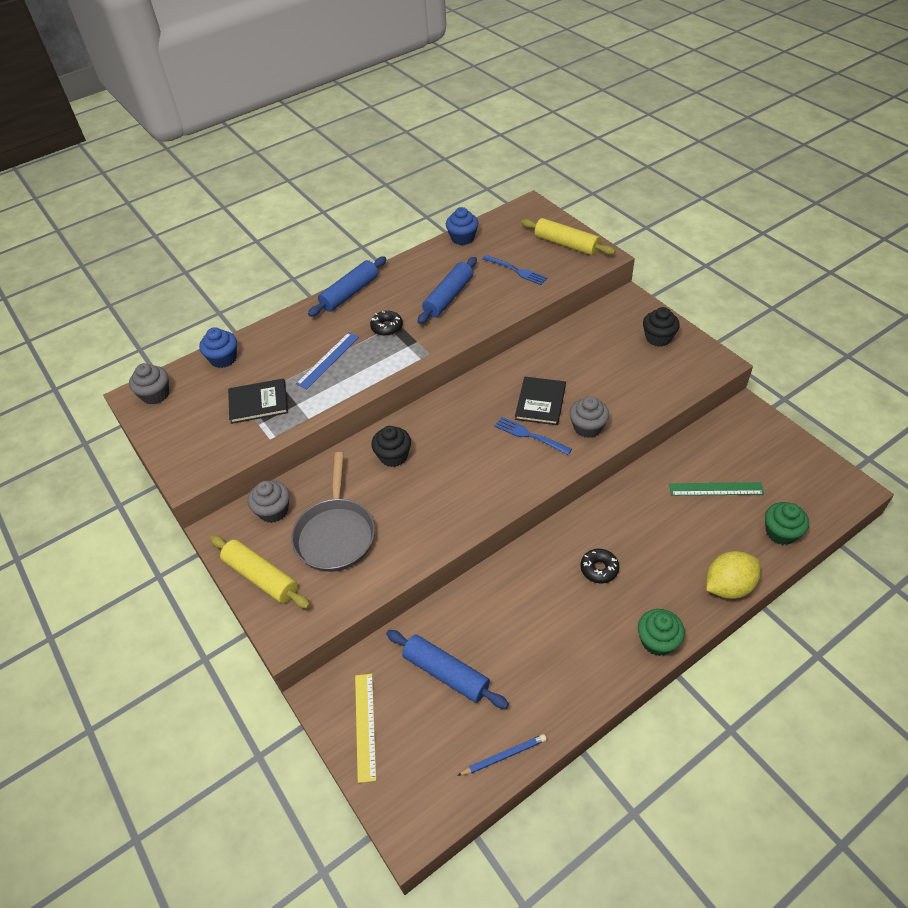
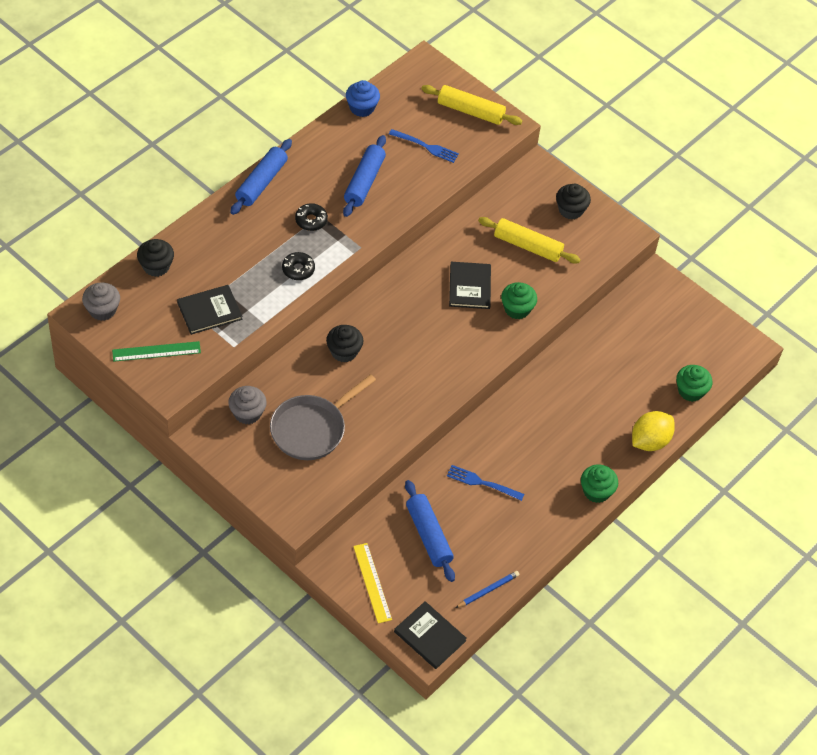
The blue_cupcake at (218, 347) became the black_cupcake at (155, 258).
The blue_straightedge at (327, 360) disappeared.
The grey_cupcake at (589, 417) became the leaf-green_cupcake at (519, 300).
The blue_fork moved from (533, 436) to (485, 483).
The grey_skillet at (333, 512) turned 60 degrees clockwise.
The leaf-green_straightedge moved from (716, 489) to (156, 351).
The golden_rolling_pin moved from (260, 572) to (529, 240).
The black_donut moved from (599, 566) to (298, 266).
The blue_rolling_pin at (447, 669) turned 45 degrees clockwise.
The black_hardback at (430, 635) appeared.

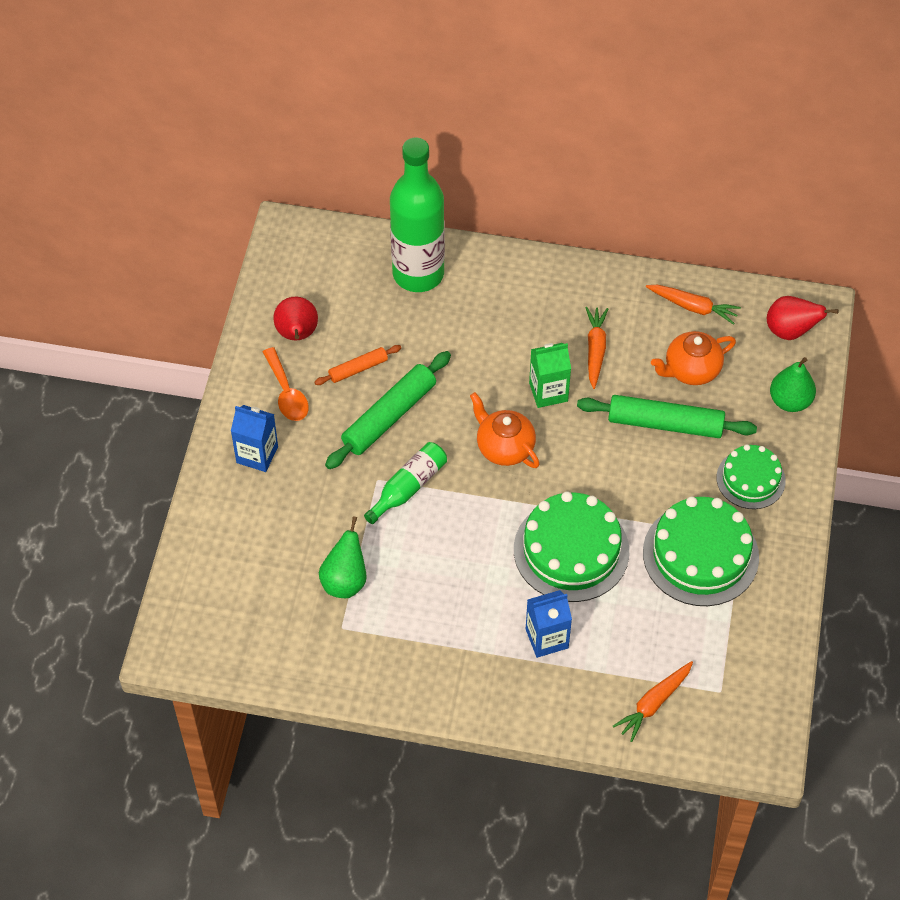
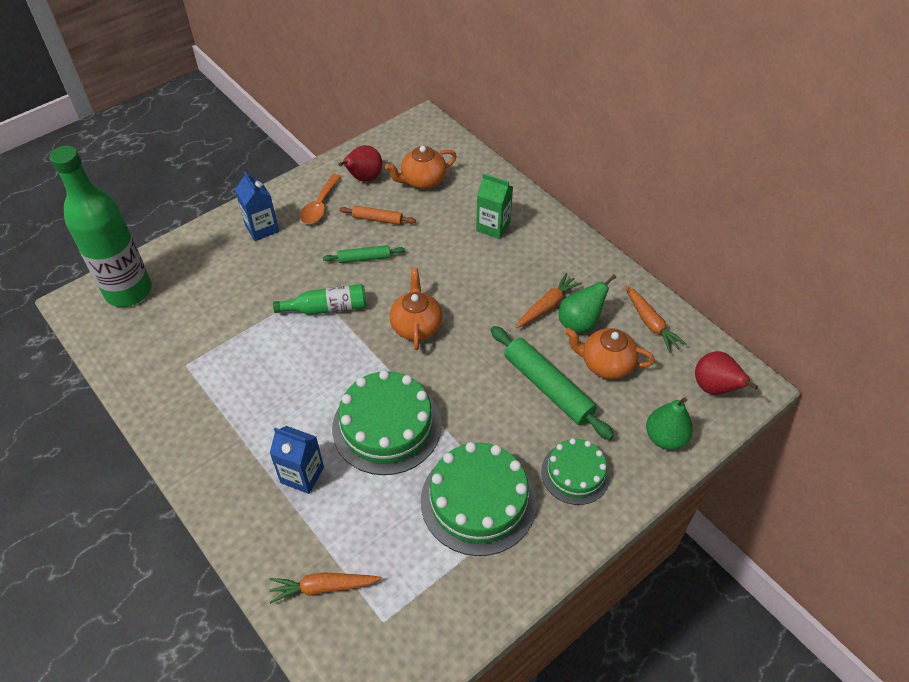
The leaf-green_flask moved from (417, 215) to (100, 226).
The leaf-green_milk_carton moved from (550, 375) to (494, 206).
The leaf-green_rolling_pin at (388, 410) changed to 0.54 times the size.
The leaf-green_pear_fruit moved from (343, 557) to (587, 304).
The orange-coloured_tea_pot at (421, 167) appeared.

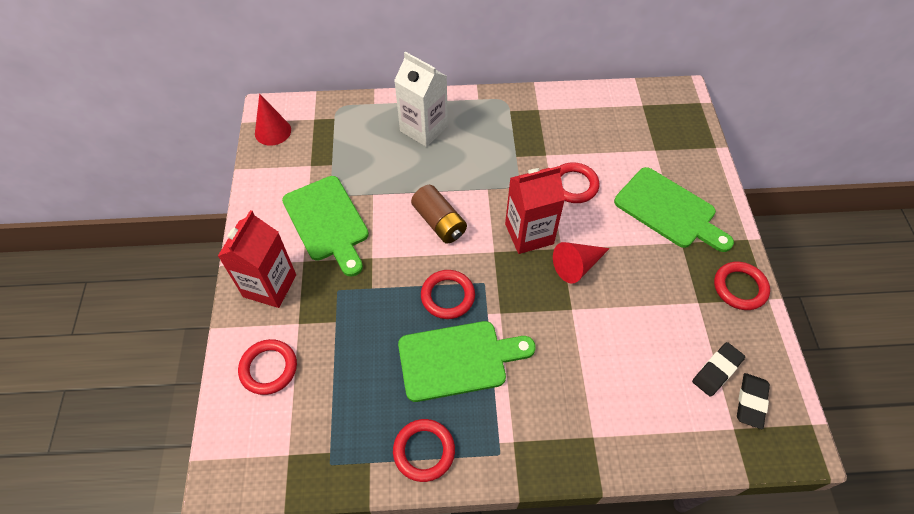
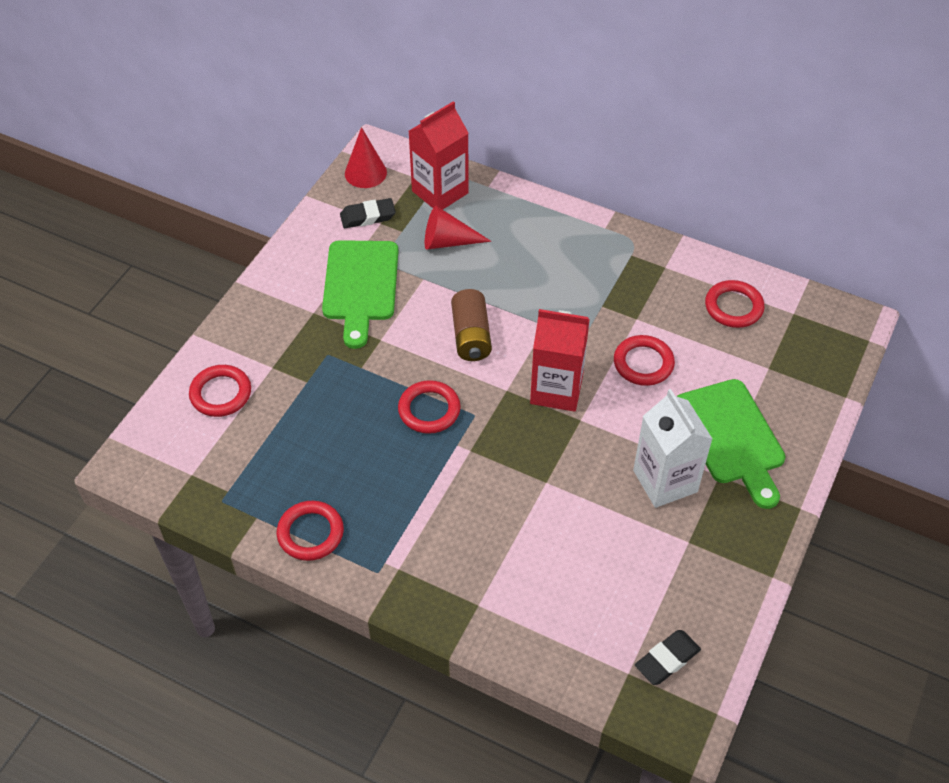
The pure_white_milk_carton moved from (421, 99) to (672, 448).
The crimson_milk_carton moved from (257, 259) to (439, 155).
The crimson_solid_cone moved from (581, 262) to (458, 228).
The crimson_ring moved from (742, 286) to (734, 304).
The leaf-green_cutting_board at (467, 361) disappeared.
The black_eraser moved from (718, 369) to (368, 213).

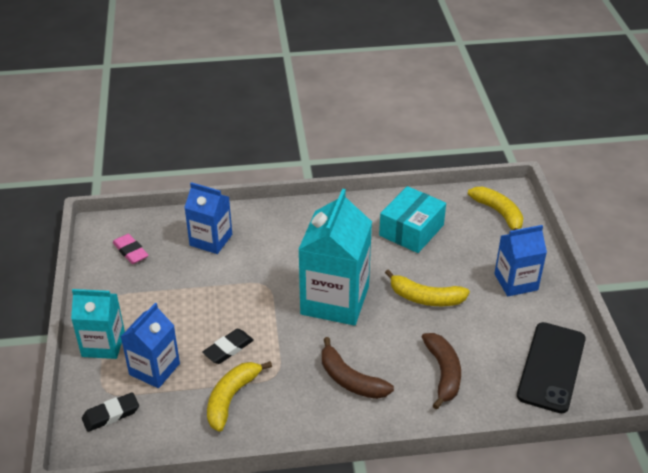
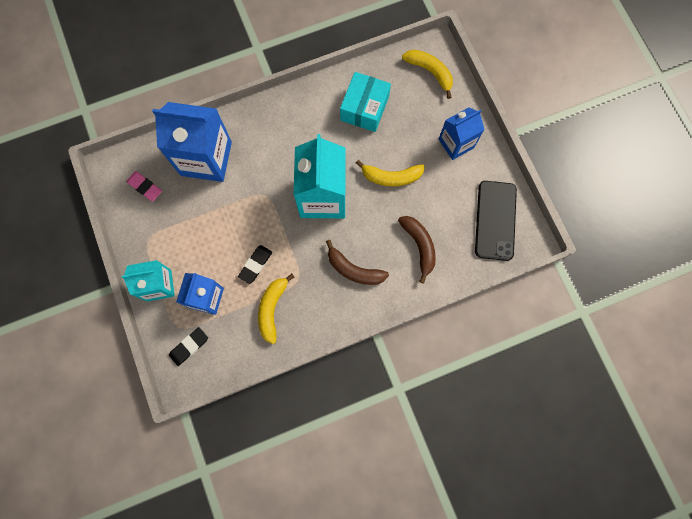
The blue_milk_carton at (208, 218) changed to 1.66 times the size.

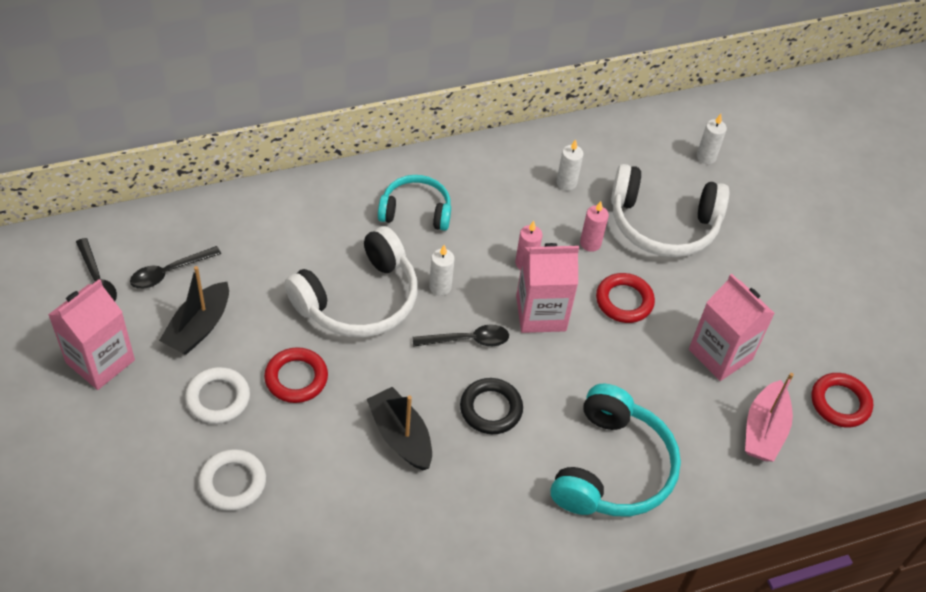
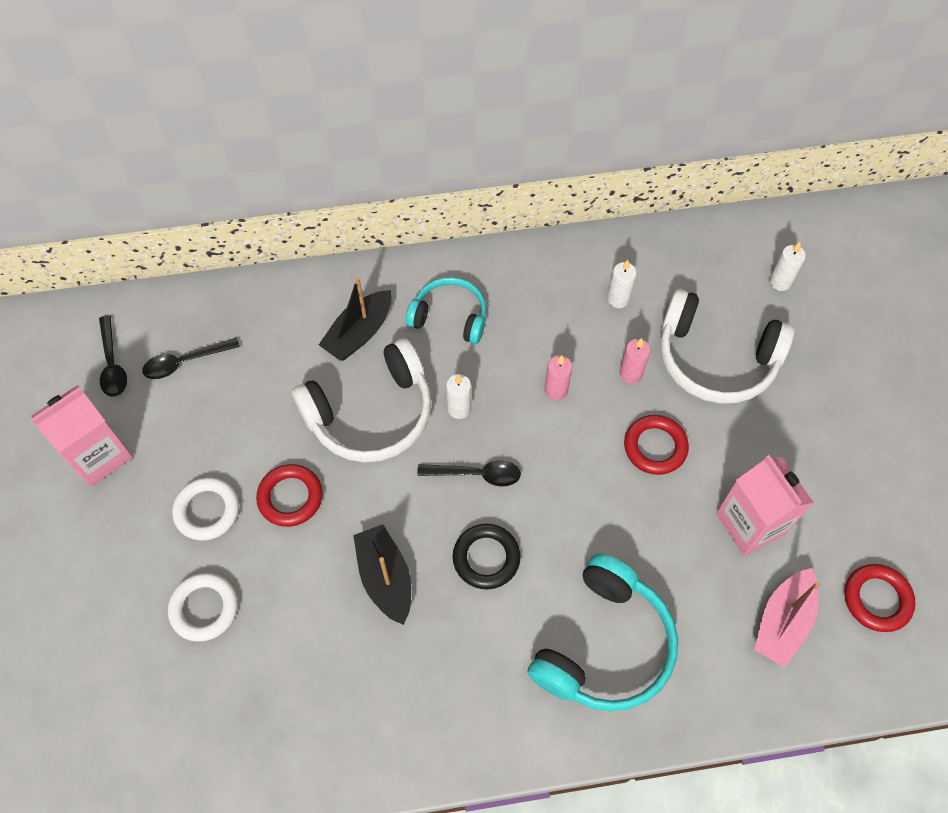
The rosy_milk_carton at (547, 288) disappeared.
The black_boat moved from (194, 310) to (355, 318).

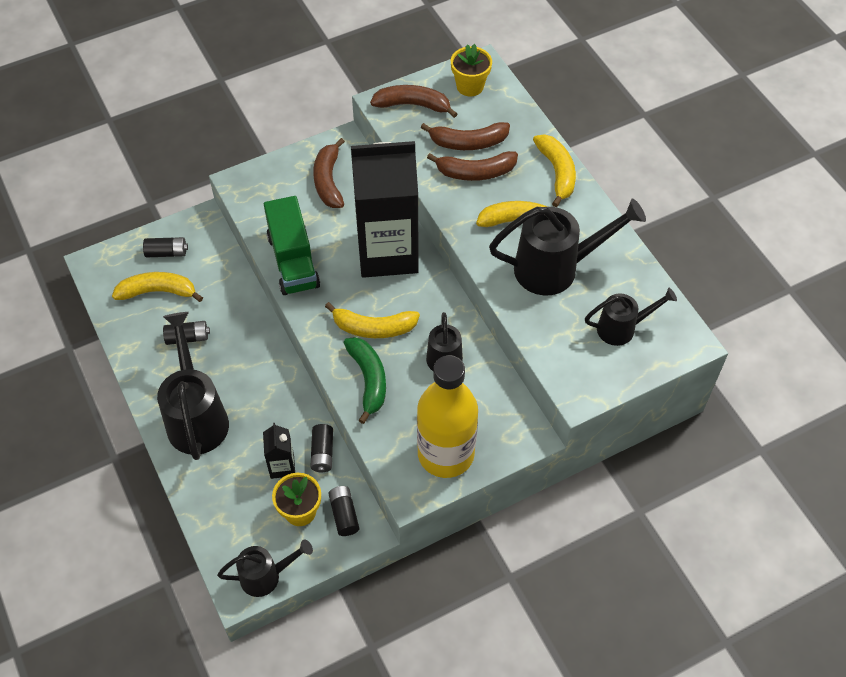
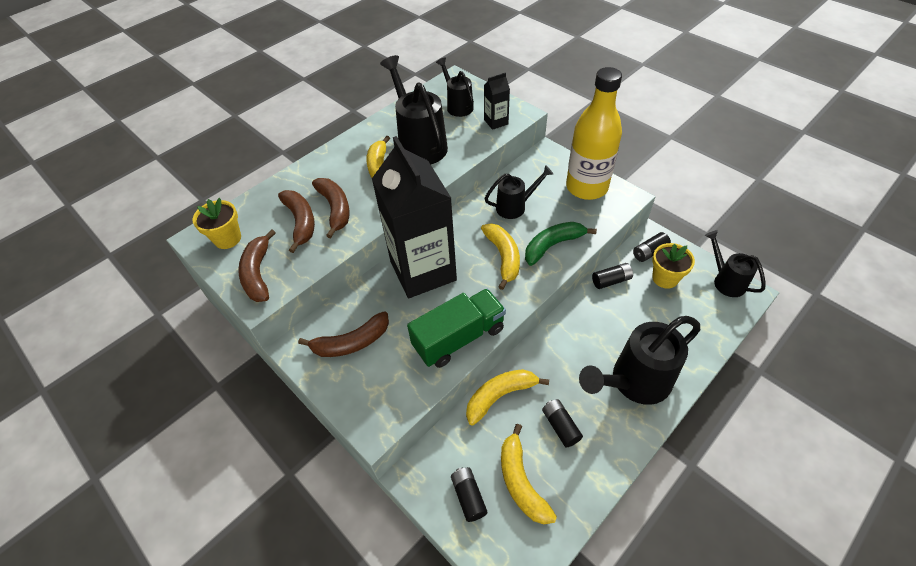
The golden_banana moved from (554, 170) to (507, 397).
The black_milk_carton moved from (279, 451) to (497, 101).

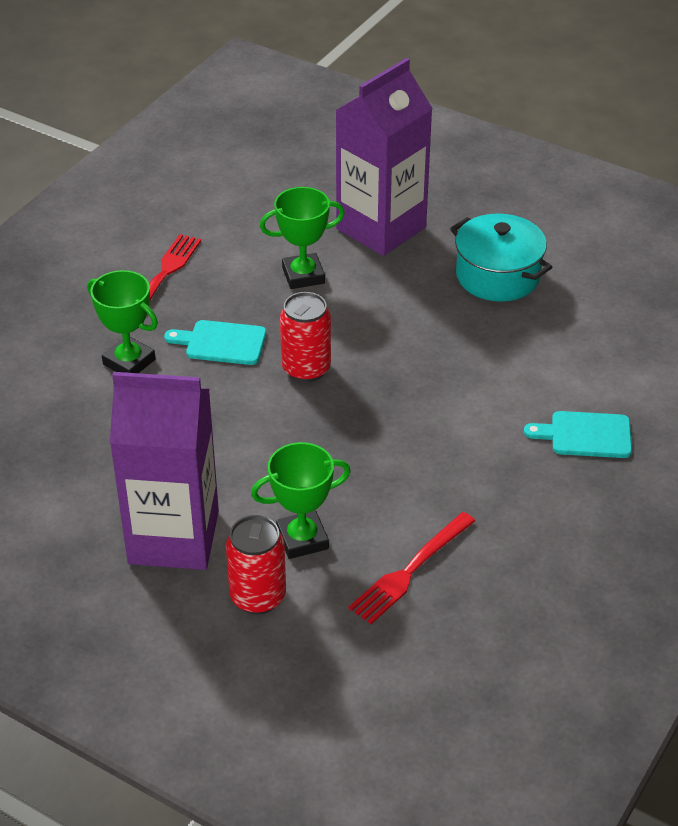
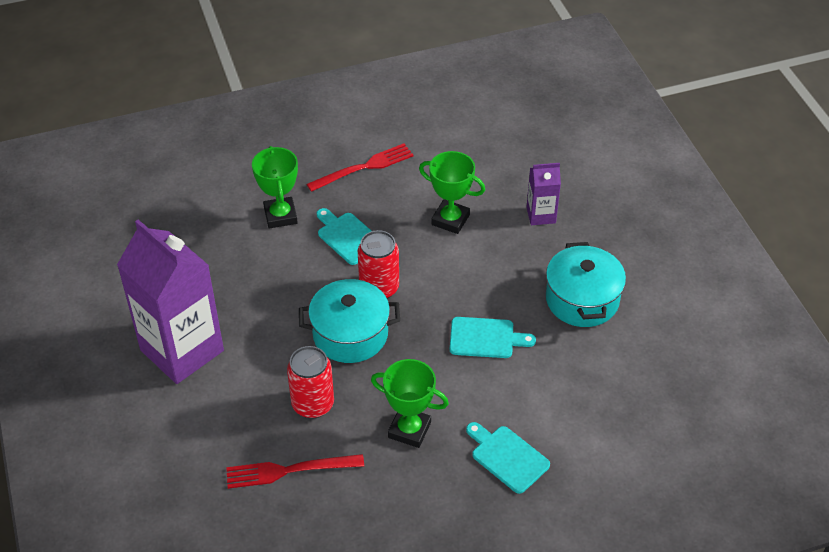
The royal_purple_milk_carton at (384, 157) changed to 0.46 times the size.
The leaf-green_award_cup moved from (301, 500) to (410, 403).
The crimson_soda_can moved from (256, 565) to (310, 382).
The turquoise_pot at (349, 321) appeared.
The turquoise_cutting_board at (493, 337) appeared.

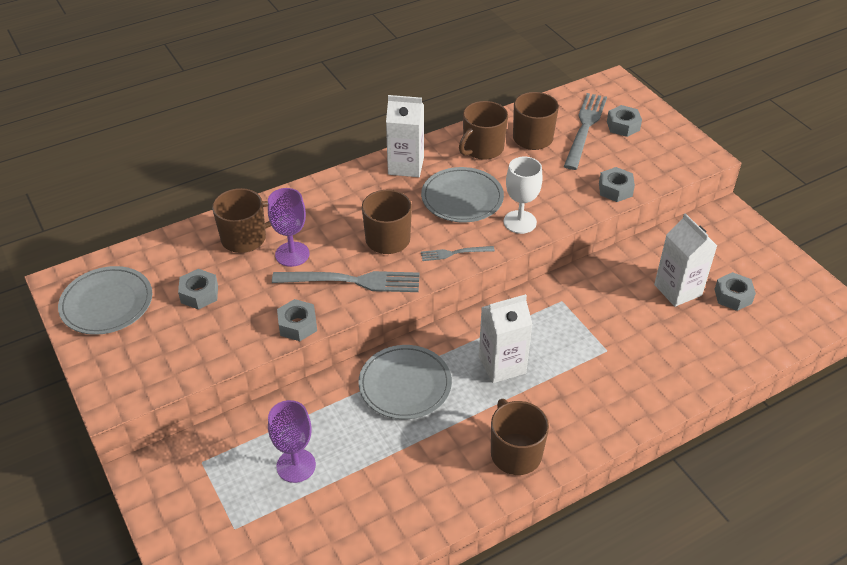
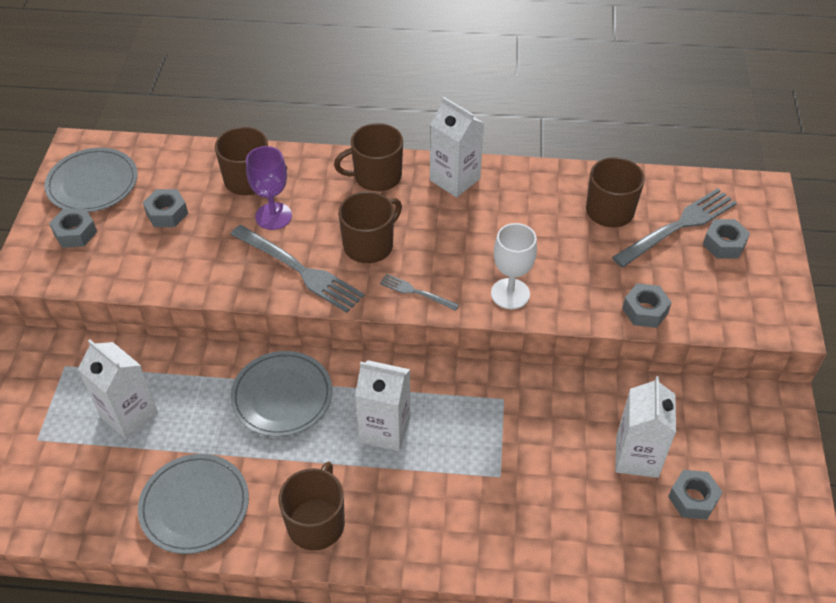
The brown_tea_mug moved from (483, 130) to (368, 157).
The grey_plate moved from (462, 195) to (193, 504).
The grey_nut moved from (297, 320) to (73, 228).
The royal_purple_chalice at (292, 441) was replaced by the pure_white_milk_carton at (118, 389).

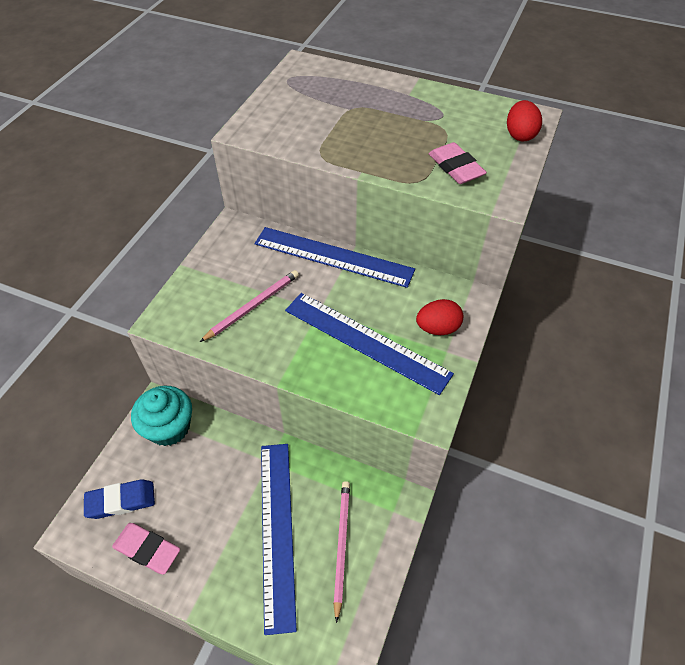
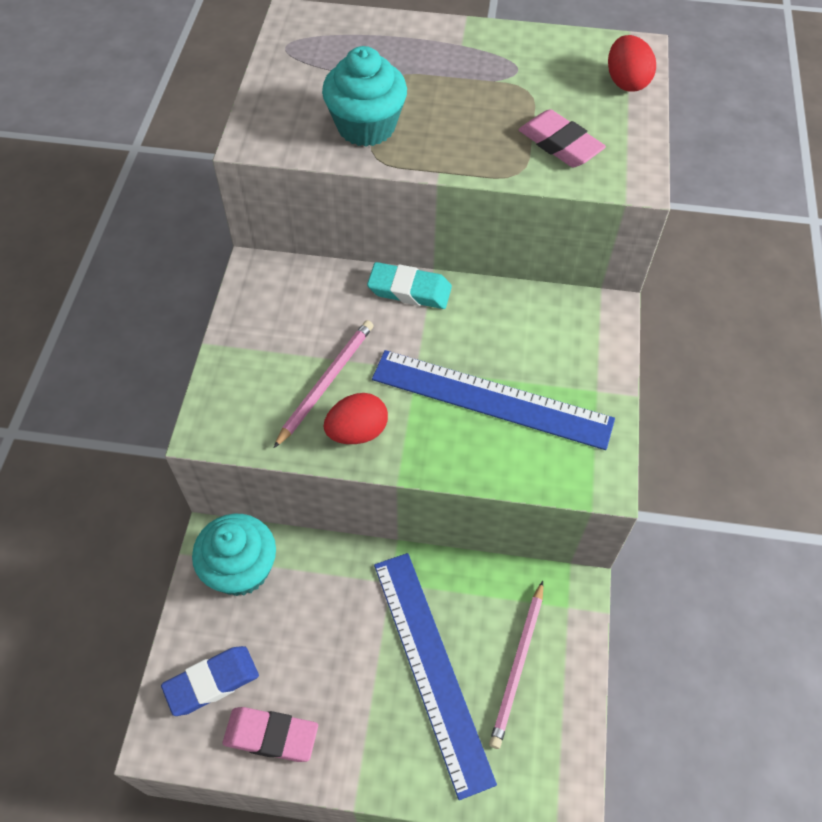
The blue_straightedge at (334, 257) was replaced by the turquoise_eraser at (409, 285).
The crimson_egg_shape moved from (439, 317) to (356, 418).
The rosy_lead_pencil at (341, 552) turned 150 degrees counterclockwise.
The turquoise_cupcake at (364, 96) appeared.

